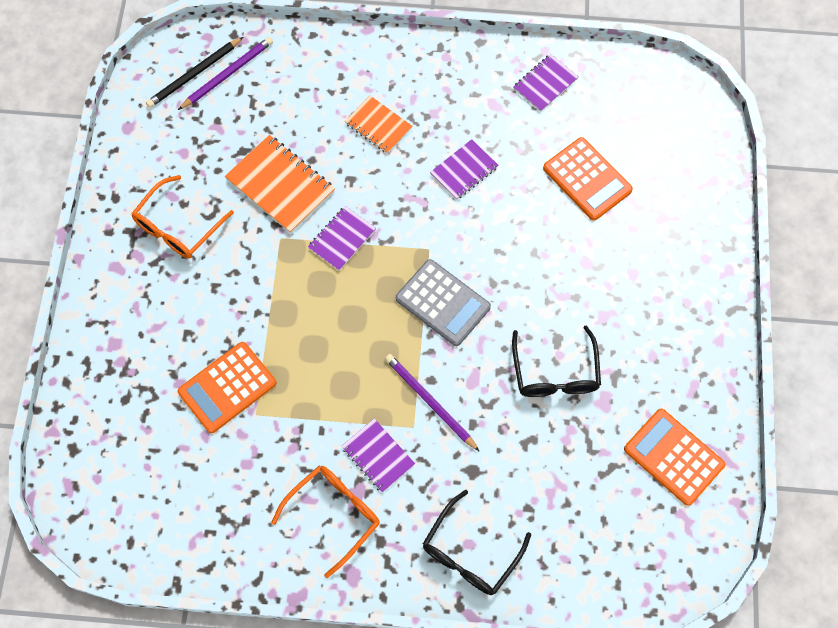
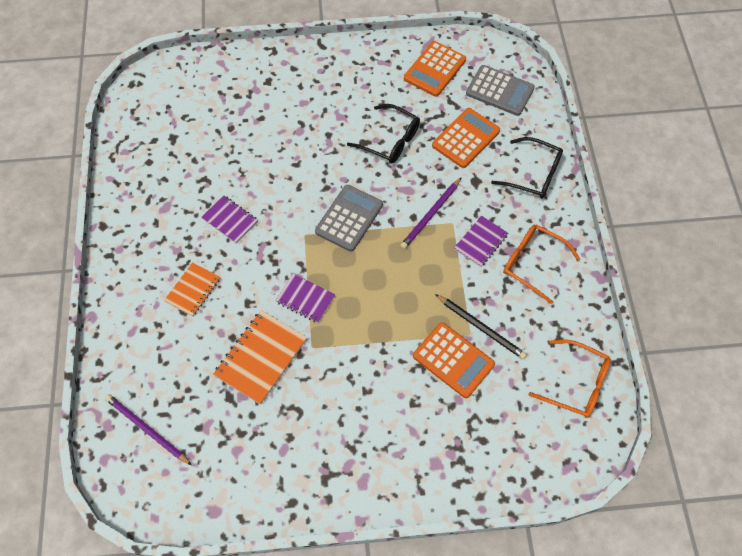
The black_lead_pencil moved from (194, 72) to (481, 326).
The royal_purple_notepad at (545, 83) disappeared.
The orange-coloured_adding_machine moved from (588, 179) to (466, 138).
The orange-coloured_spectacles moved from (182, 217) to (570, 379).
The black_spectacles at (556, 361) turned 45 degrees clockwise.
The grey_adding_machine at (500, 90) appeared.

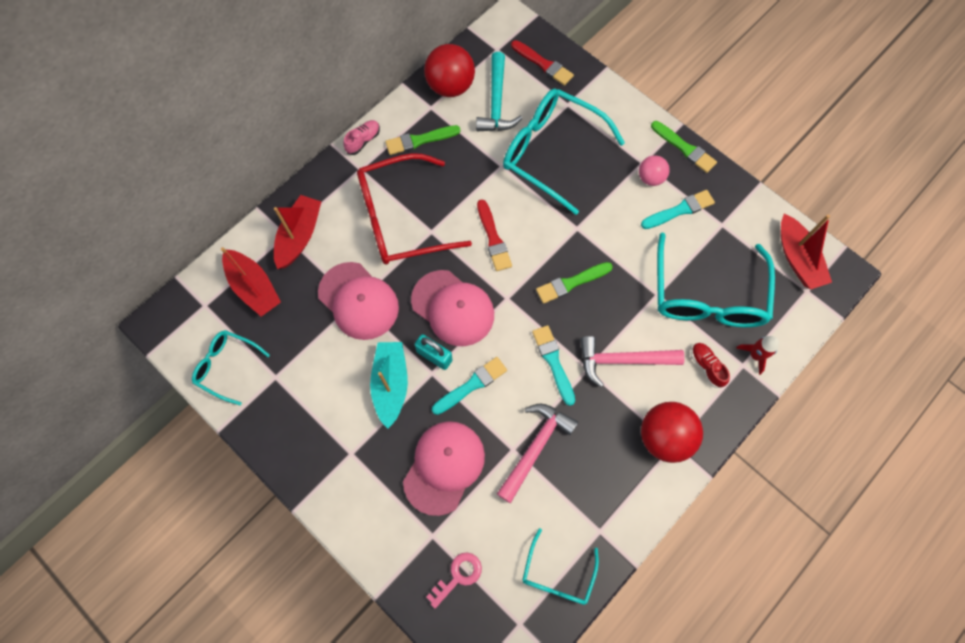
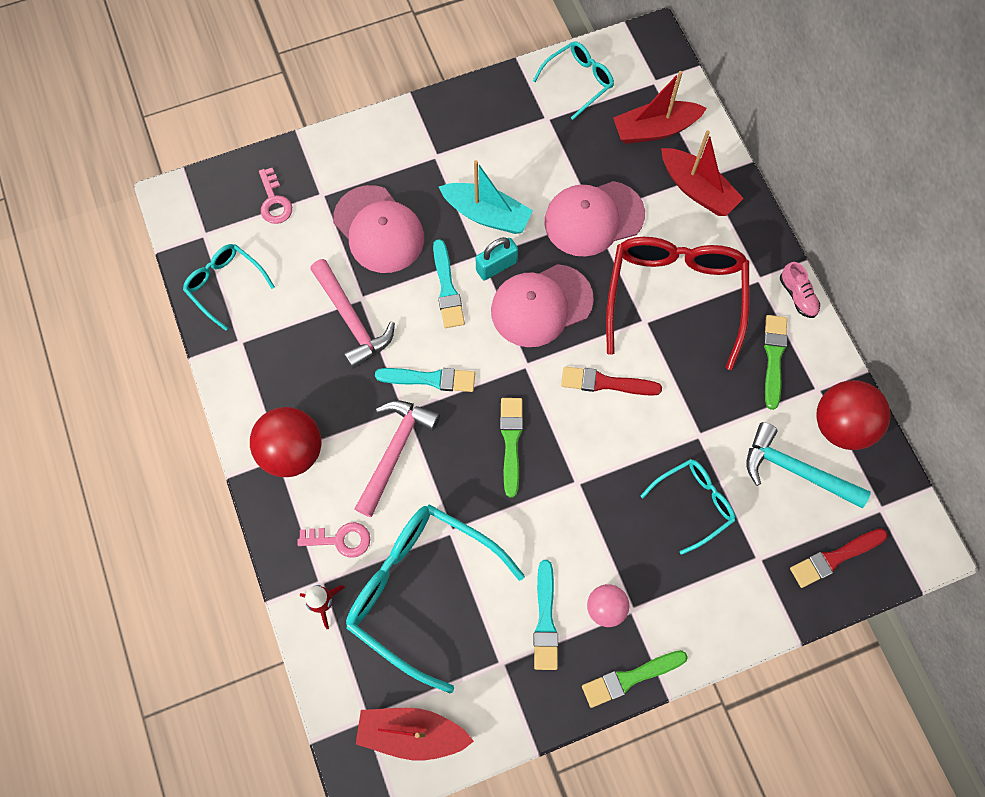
The turquoise_spectacles at (564, 151) changed to 0.53 times the size.
The crimson_shoe at (710, 365) was replaced by the rosy_latchkey at (333, 540).

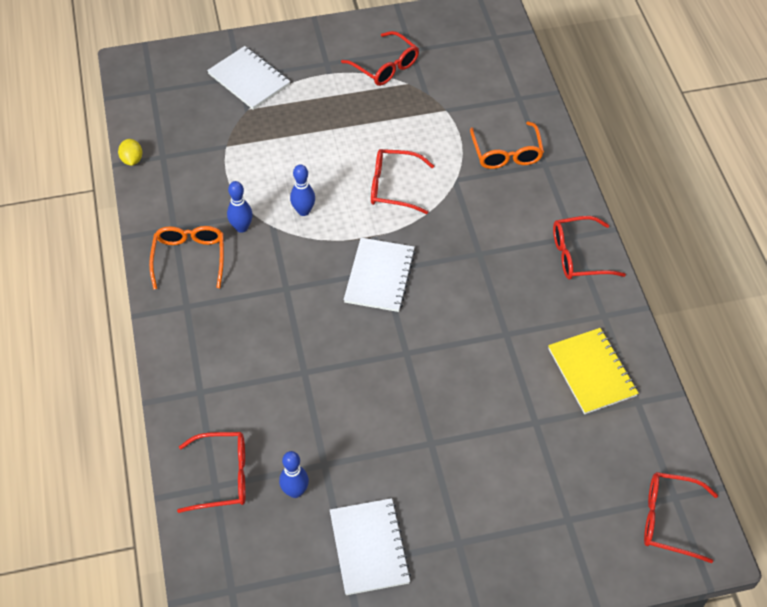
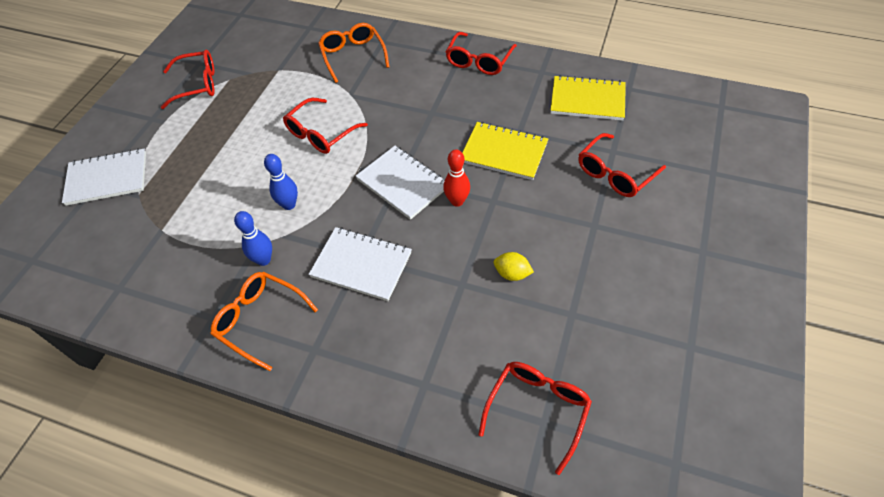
The orange-coloured_spectacles at (507, 145) turned 135 degrees counterclockwise.
The golden_toy_lemon moved from (130, 152) to (514, 266).
The blue_tenpin at (294, 474) disappeared.
The crimson_spectacles moved from (681, 517) to (622, 165).
The pure_white_notepad moved from (370, 546) to (360, 264).
The golden_notepad at (505, 151) appeared.
The crimson_tenpin at (456, 178) appeared.

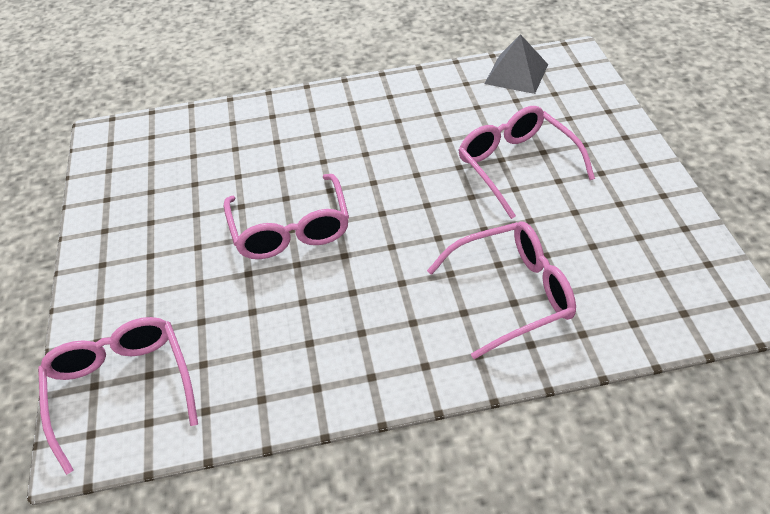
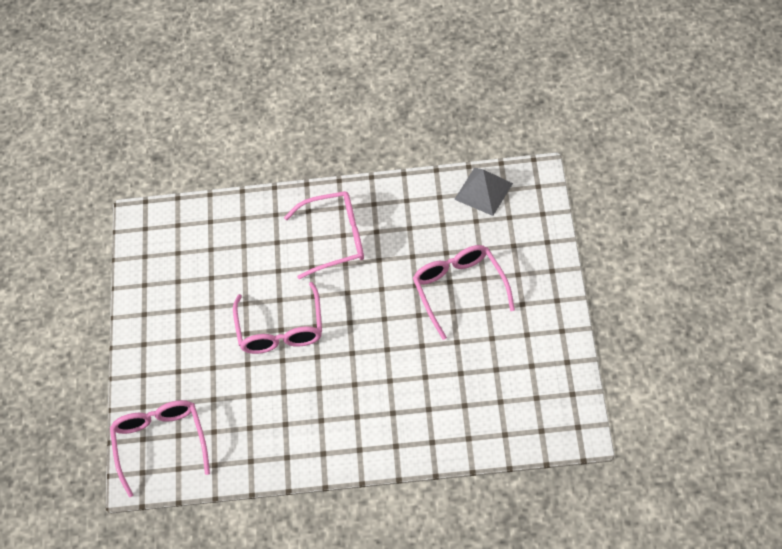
The rosy_spectacles moved from (501, 290) to (324, 235).

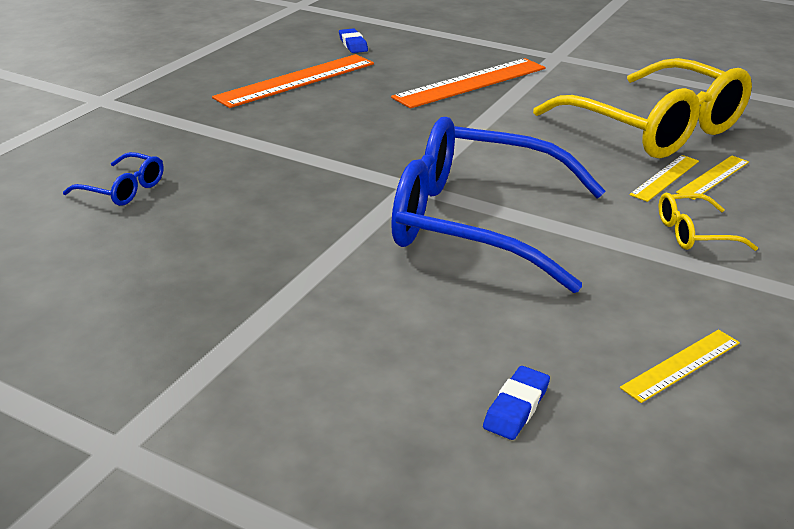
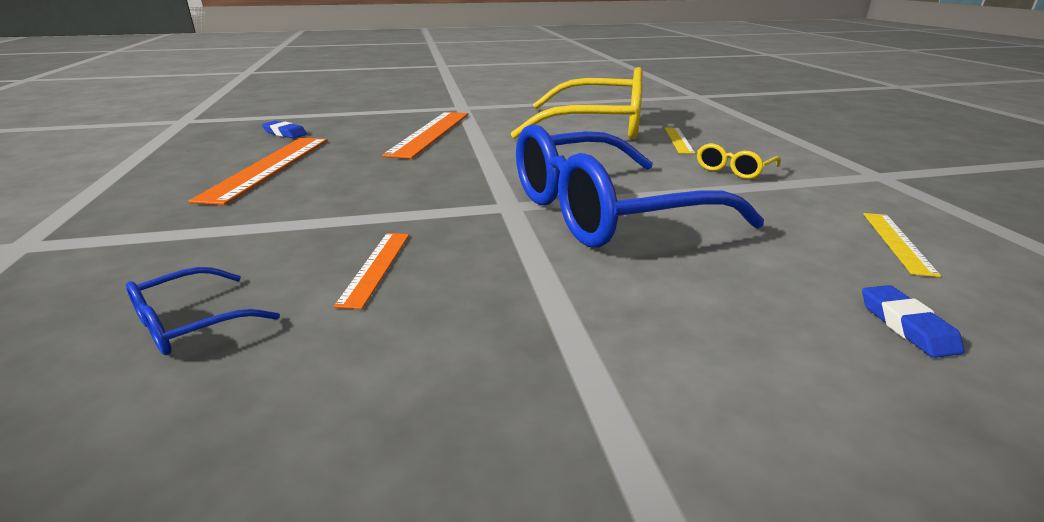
The blue_spectacles at (113, 179) turned 150 degrees clockwise.
The golden_straightedge at (664, 178) disappeared.
The orange-coloured_straightedge at (371, 271) appeared.

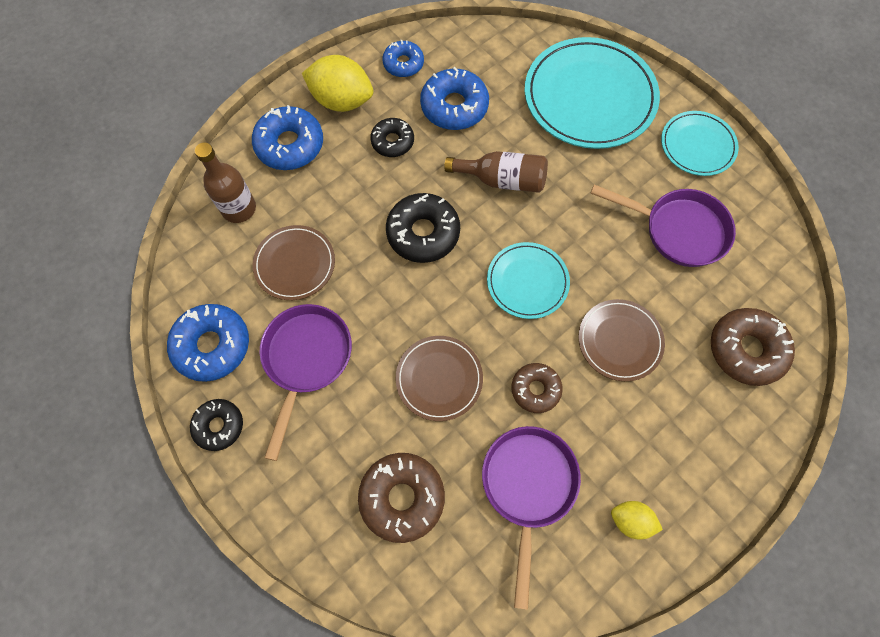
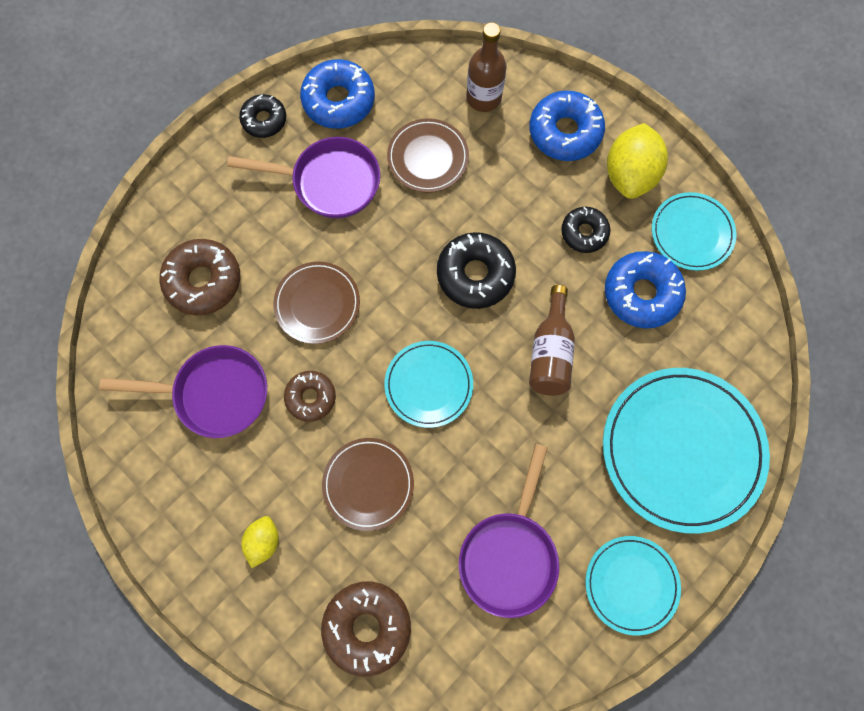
The blue_donut at (403, 58) was replaced by the turquoise_plate at (694, 231).
The golden_toy_lemon moved from (637, 520) to (260, 542).

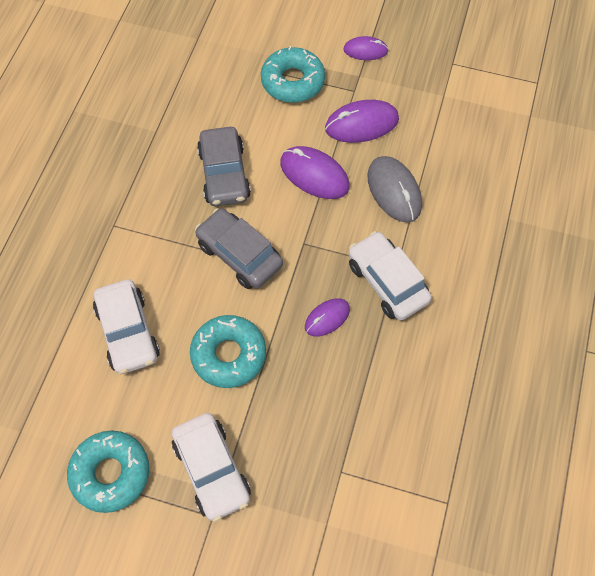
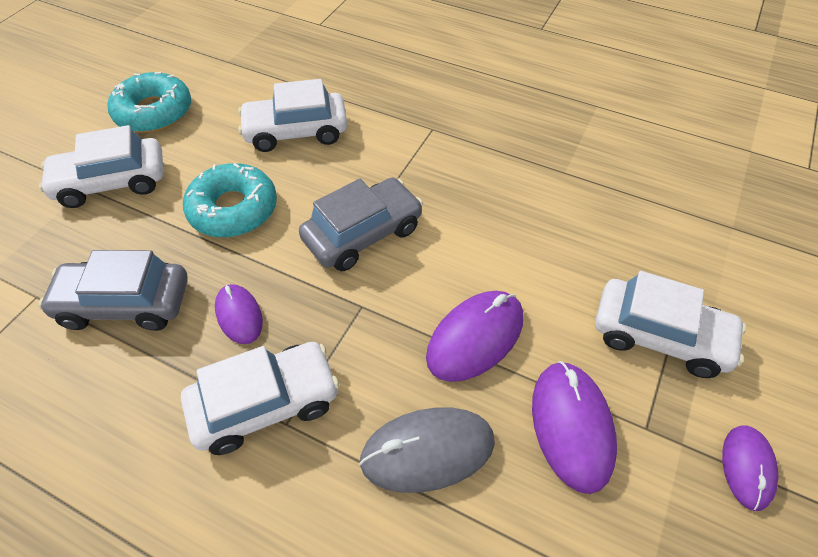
The turquoise_donut at (293, 74) was replaced by the pure_white_toy_car at (671, 324).
The grey_toy_car moved from (224, 166) to (113, 290).

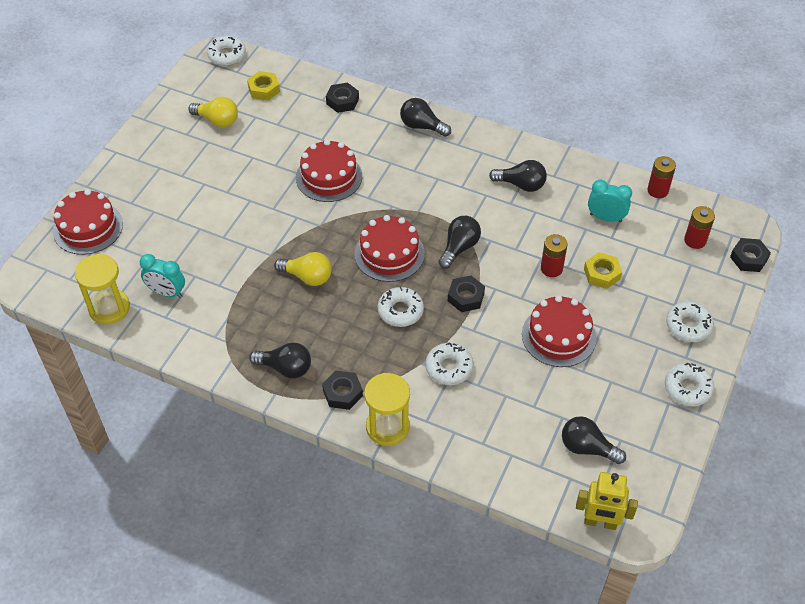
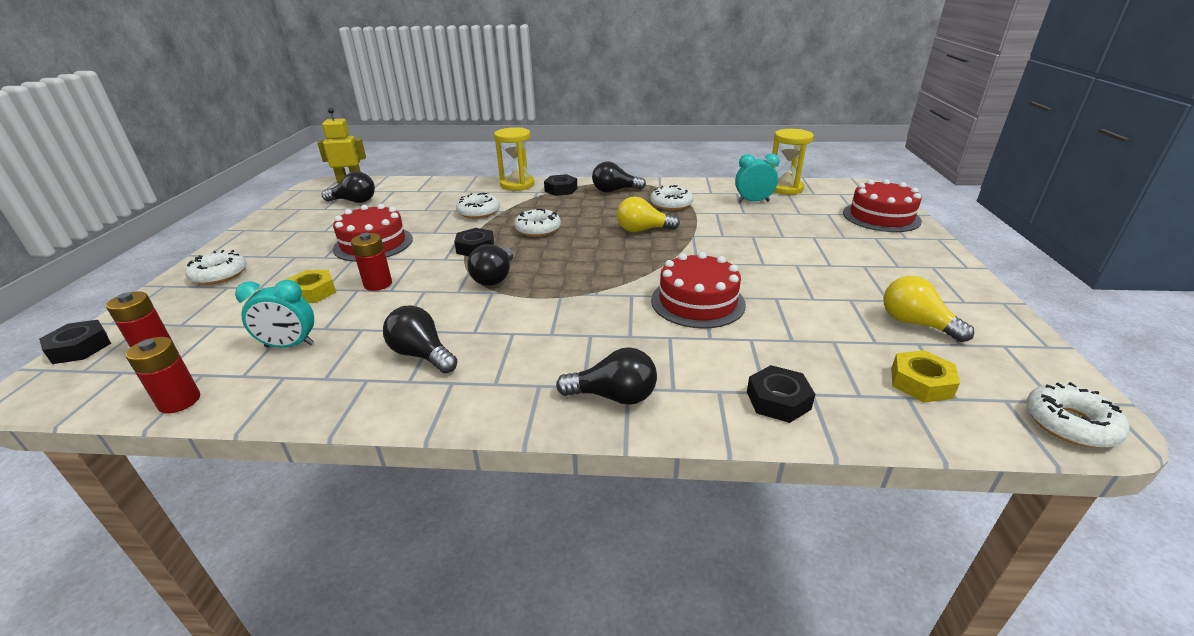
The golden_light_bulb at (213, 112) turned 45 degrees clockwise.
The black_light_bulb at (518, 176) turned 45 degrees clockwise.
The crimson_cake at (389, 248) disappeared.
The pure_white_donut moved from (689, 384) to (672, 198).

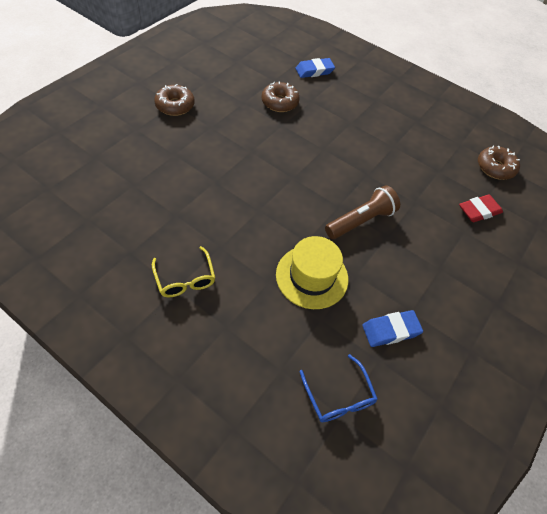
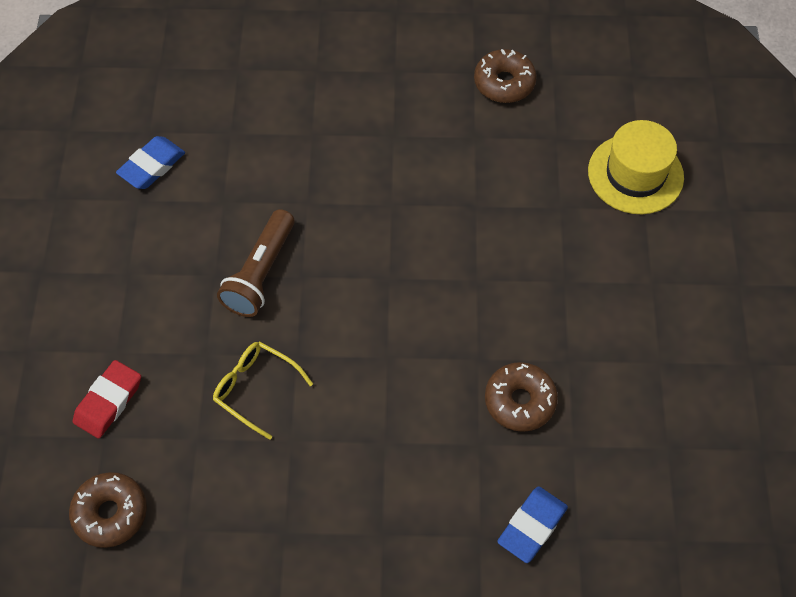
The brown_donut moved from (174, 100) to (505, 76).
The golden_top_hat moved from (312, 272) to (636, 167).
The golden_spectacles moved from (183, 271) to (263, 390).
The blue_spectacles at (338, 388) disappeared.

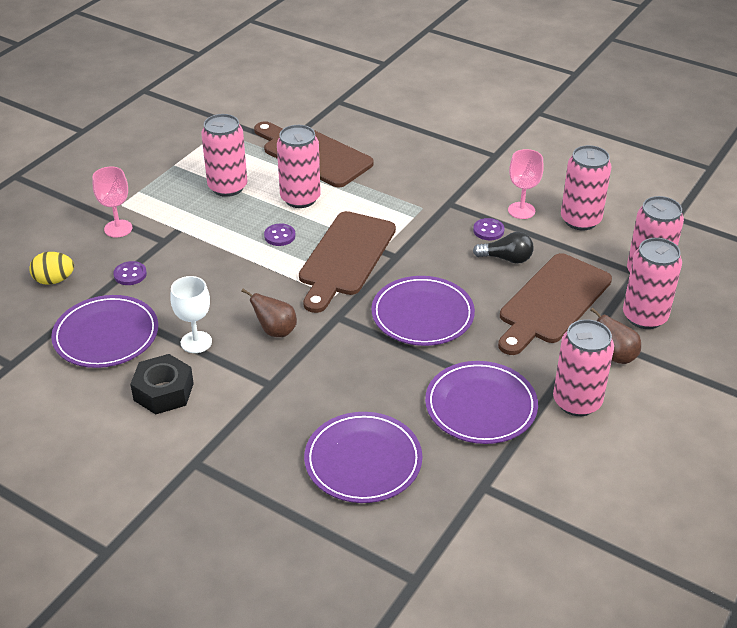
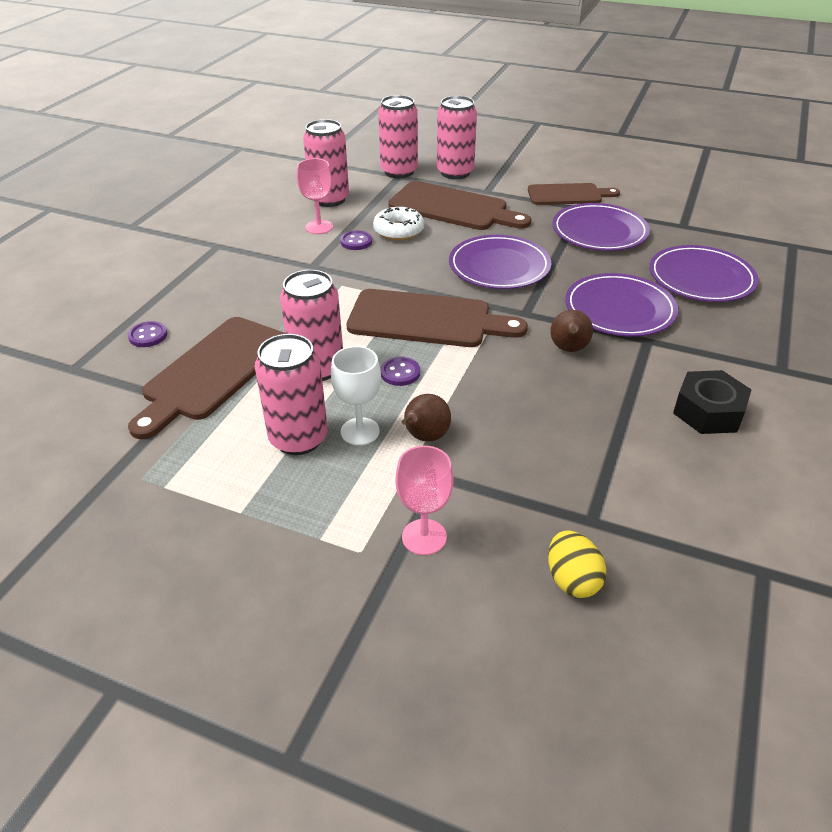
The black_light_bulb at (503, 248) was replaced by the pure_white_donut at (398, 223).
The royal_purple_shirt_button moved from (130, 273) to (147, 334).
The pure_white_chalice moved from (191, 314) to (356, 395).
The royal_purple_plate moved from (104, 331) to (621, 305).
The brown_pear_fruit moved from (615, 335) to (426, 417).
The rosy_soda_can at (583, 367) was replaced by the brown_cutting_board at (574, 194).

